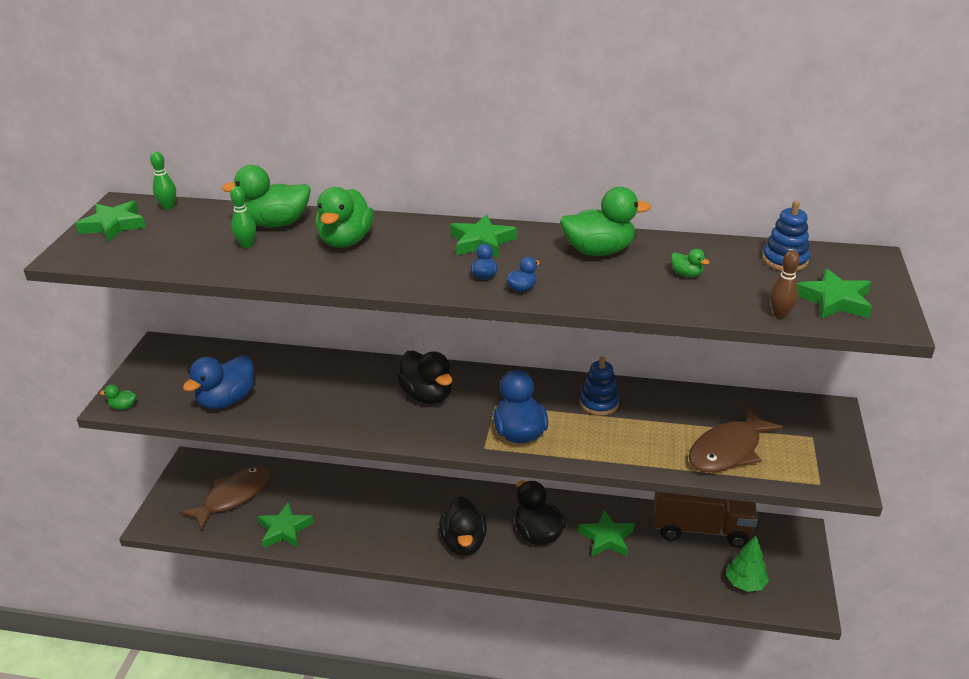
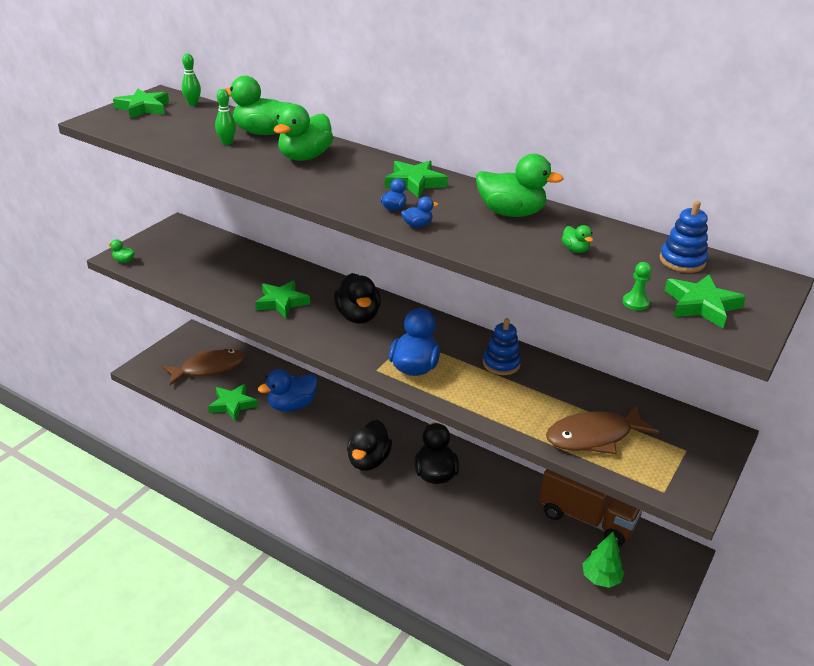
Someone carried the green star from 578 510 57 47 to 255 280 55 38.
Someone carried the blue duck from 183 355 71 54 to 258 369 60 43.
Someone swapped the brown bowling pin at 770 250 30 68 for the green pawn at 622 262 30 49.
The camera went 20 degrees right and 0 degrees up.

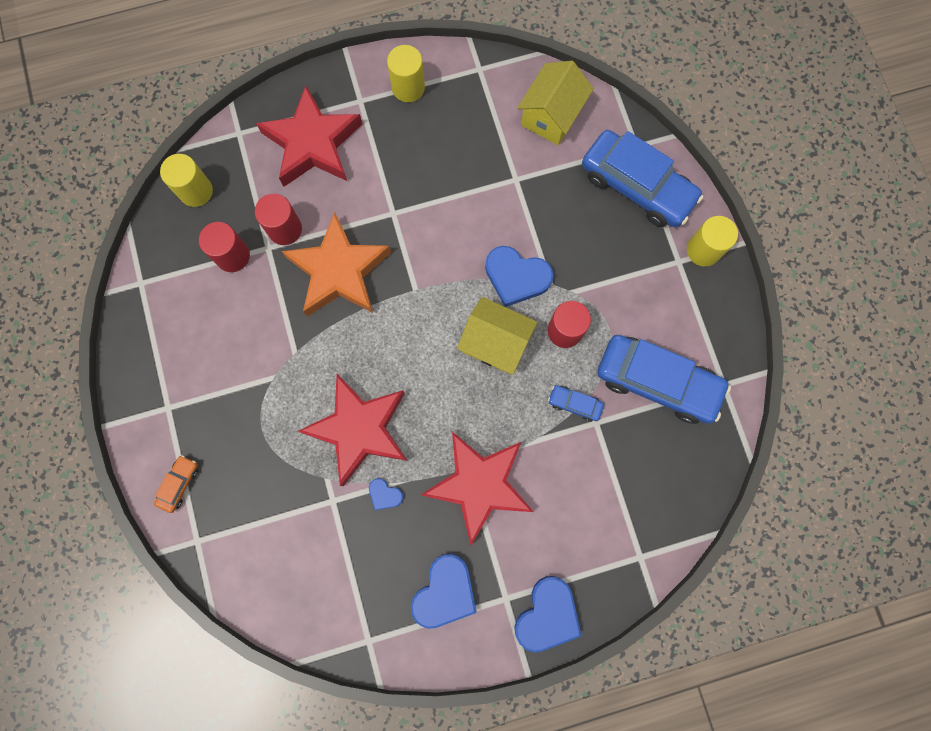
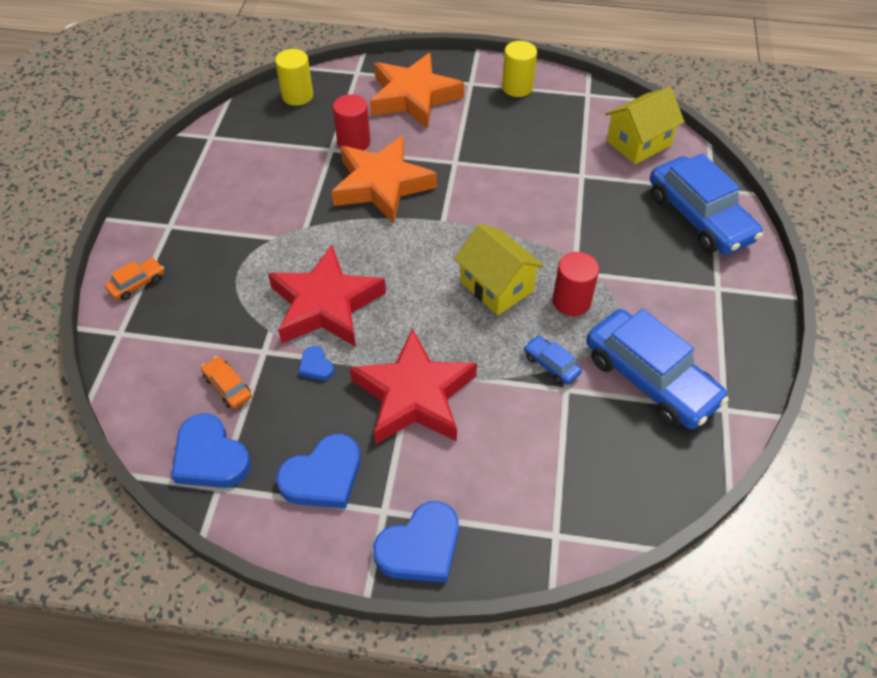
Someone carried the blue heart from 485 246 68 61 to 171 413 80 75.
Someone put down the orange car at 201 356 51 53.
Someone repainted the red star at 256 86 106 101, which became the orange star at 370 53 94 76.
Someone took away the red cylinder at 199 222 51 50.
Someone took away the yellow cylinder at 687 216 51 51.
The camera went 25 degrees right and 25 degrees down.

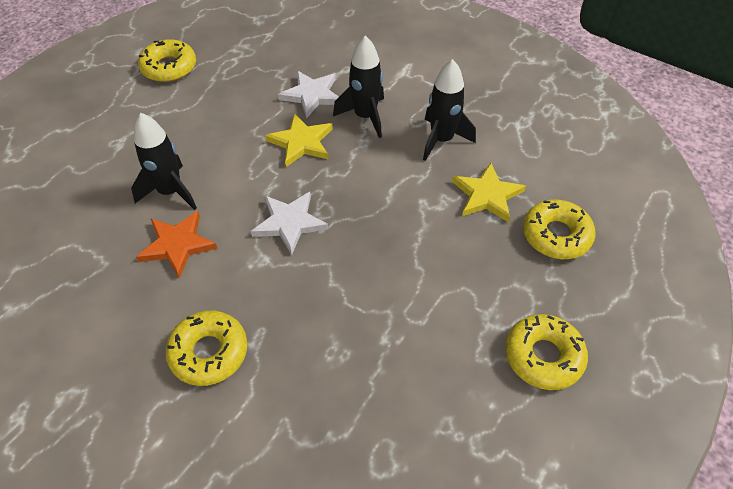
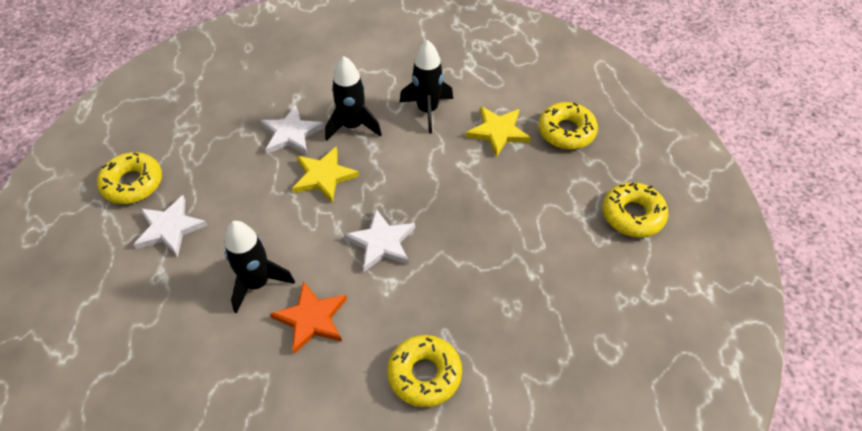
Someone put down the white star at 133 195 75 62.
The camera went 40 degrees left and 0 degrees up.

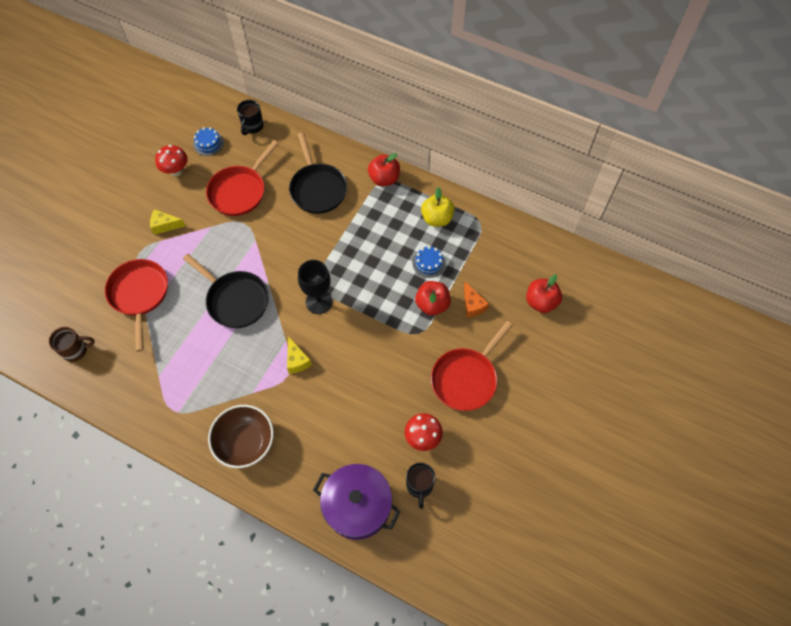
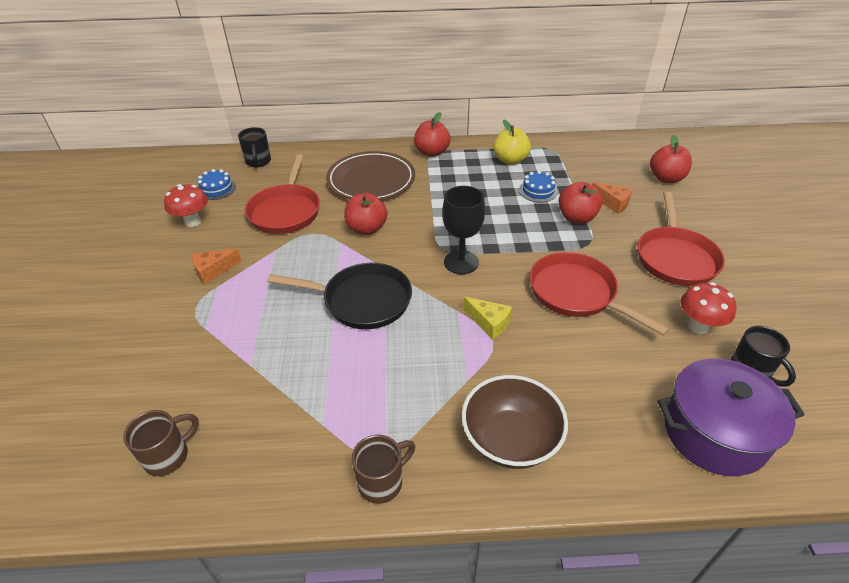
Someone repainted the yellow cheese at 150 209 36 26, which became the orange cheese at 192 249 50 35.
Someone swapped the black pan at 289 132 58 82 for the brown plate at 326 151 89 49.
Someone put down the red apple at 344 193 43 42.
Someone put down the brown mug at 352 435 63 69.
Someone carried the red pan from 105 259 63 93 to 530 252 140 83.
The camera went 30 degrees left and 20 degrees down.

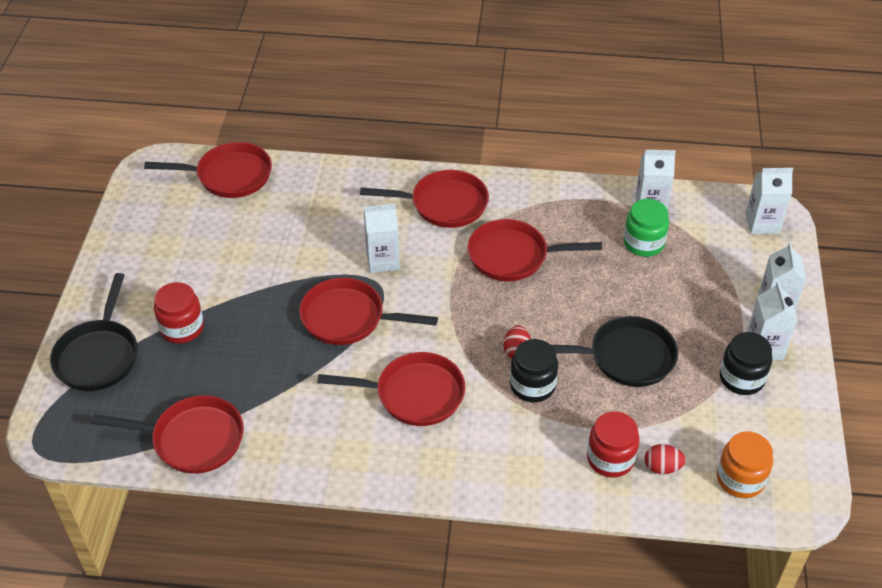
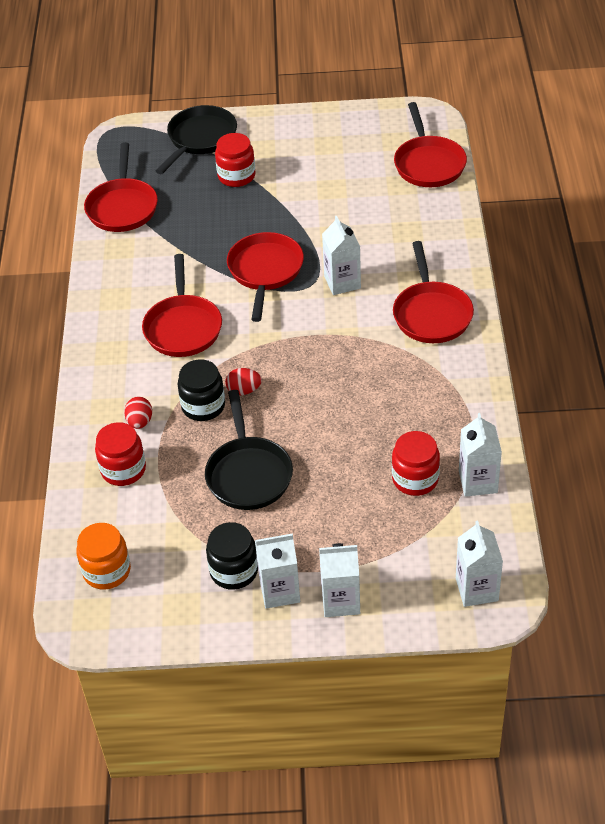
Someone carried the red egg from 644 444 42 30 to 124 397 28 32.
Someone rotated the black pan at 50 273 87 118 by 120 degrees clockwise.
Someone repainted the green jar at 623 199 46 58, which became the red jar at 392 431 48 65.
Someone took away the red pan at 467 219 135 62.
The camera went 85 degrees right and 0 degrees up.

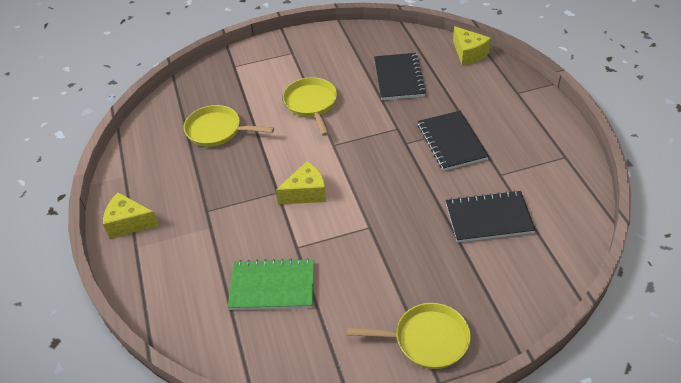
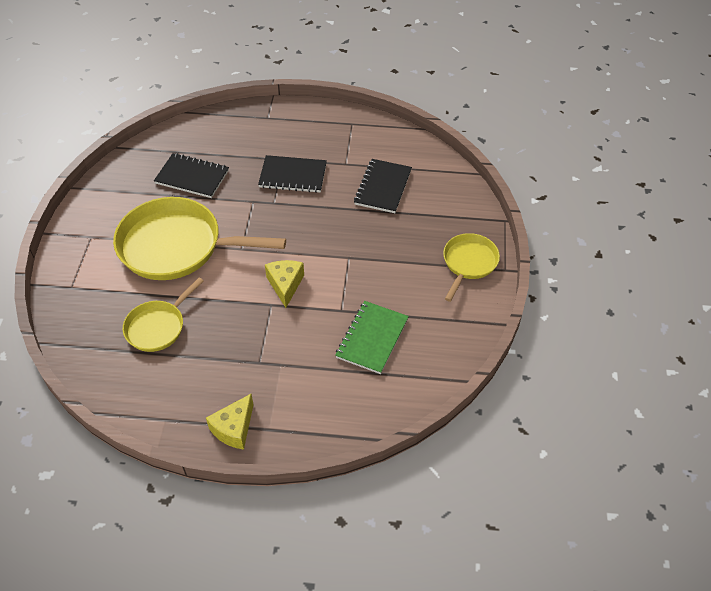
Someone scaled the yellow pan at 283 77 54 59 by 1.87.
Someone took away the yellow cheese at 453 26 38 39.
The camera went 70 degrees left and 5 degrees up.

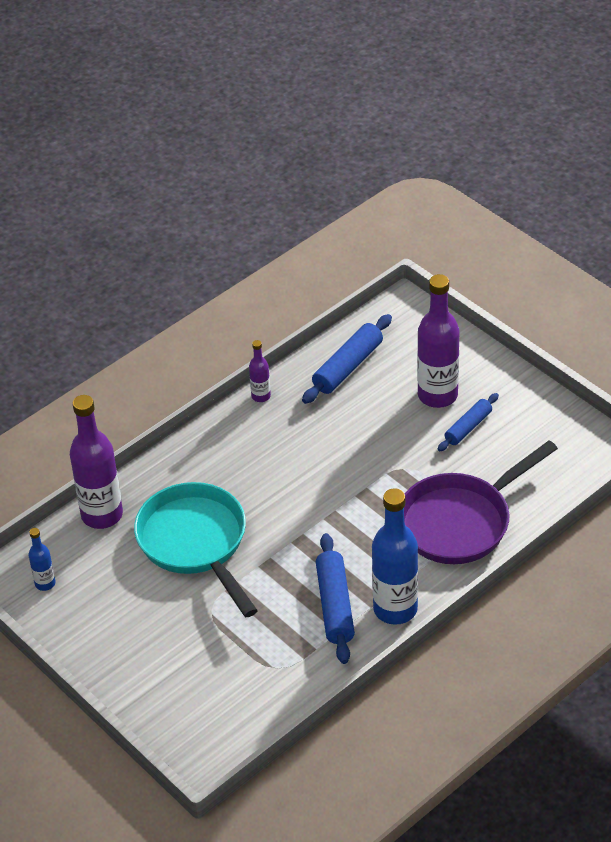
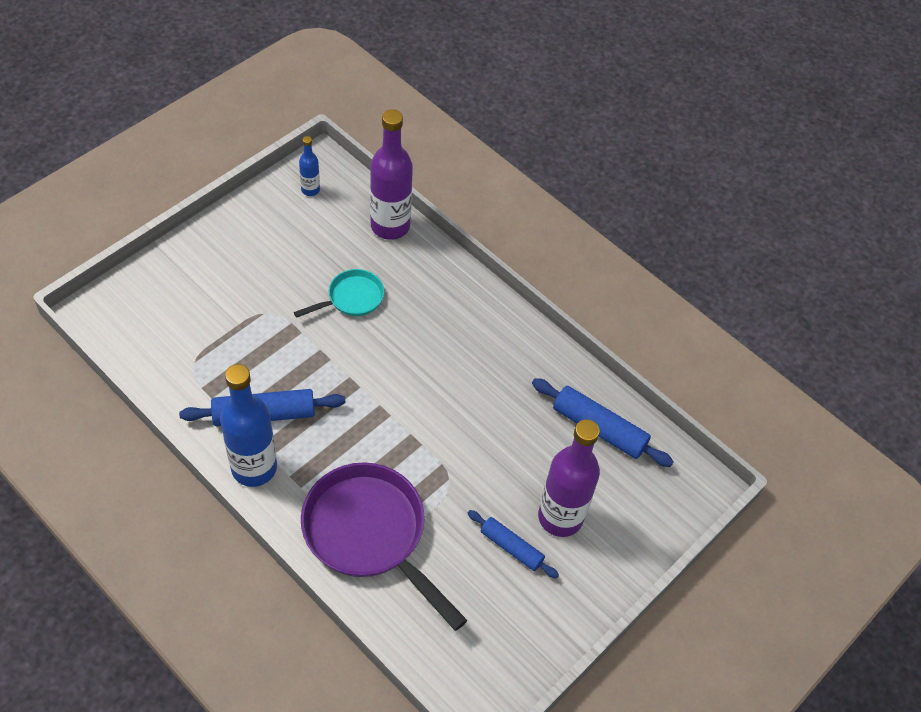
Someone scaled the turquoise pan at 134 482 124 135 by 0.51.
Someone took away the purple bottle at 249 340 22 62.
The camera went 80 degrees right and 10 degrees up.

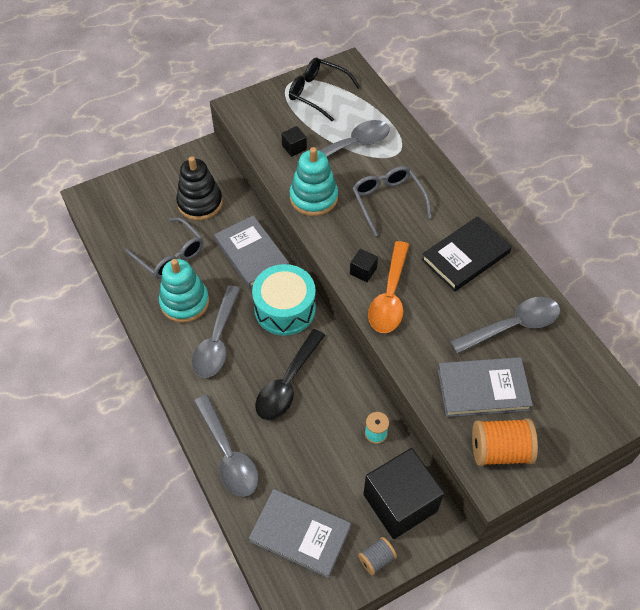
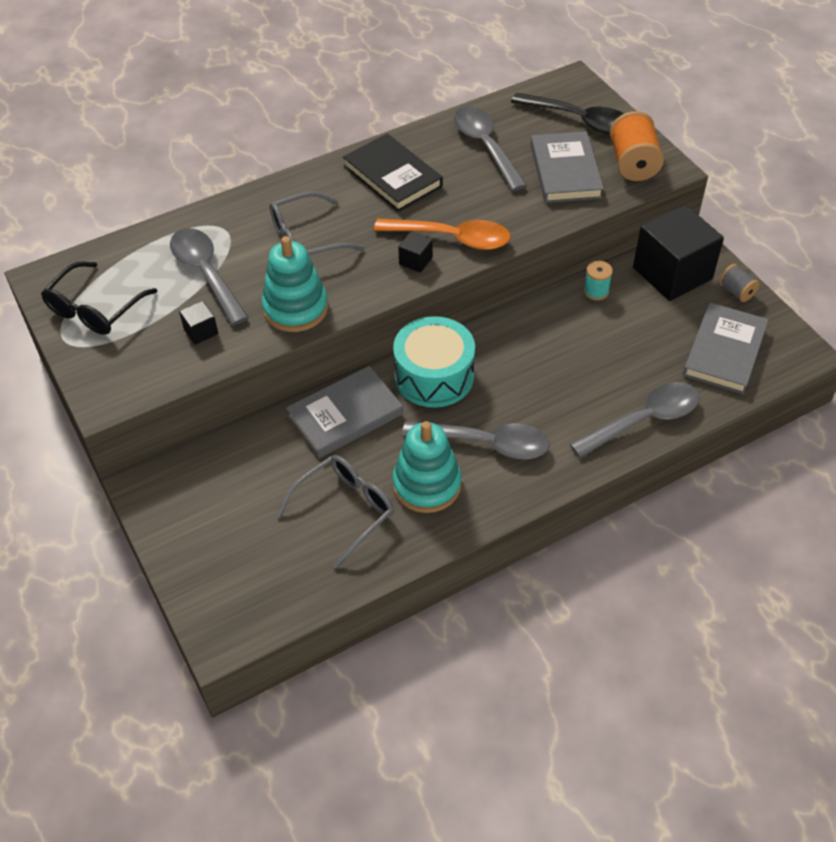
Someone carried the black spoon from 255 329 70 91 to 511 93 113 41.
Someone took away the black stacking toy at 176 156 47 64.
The camera went 90 degrees left and 5 degrees down.

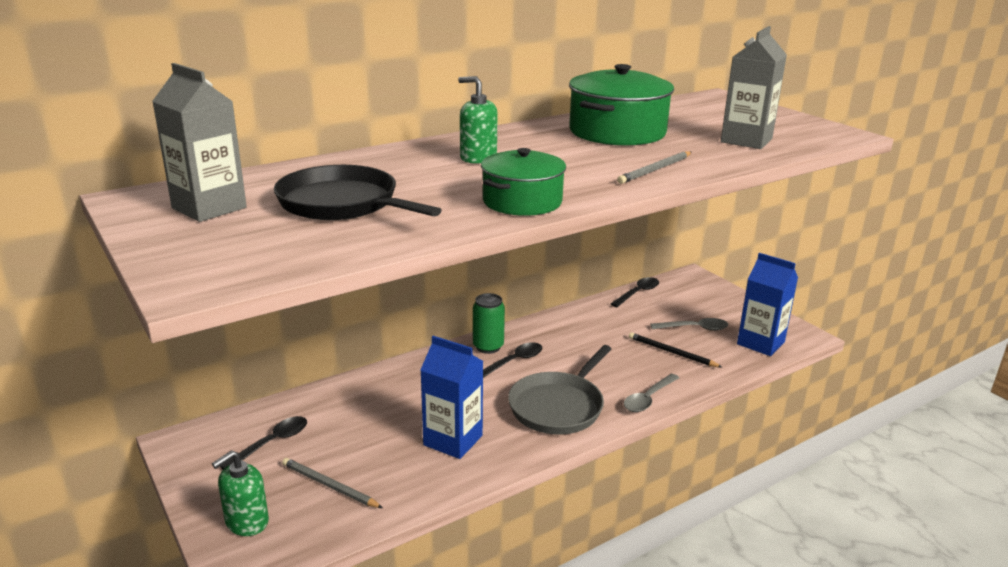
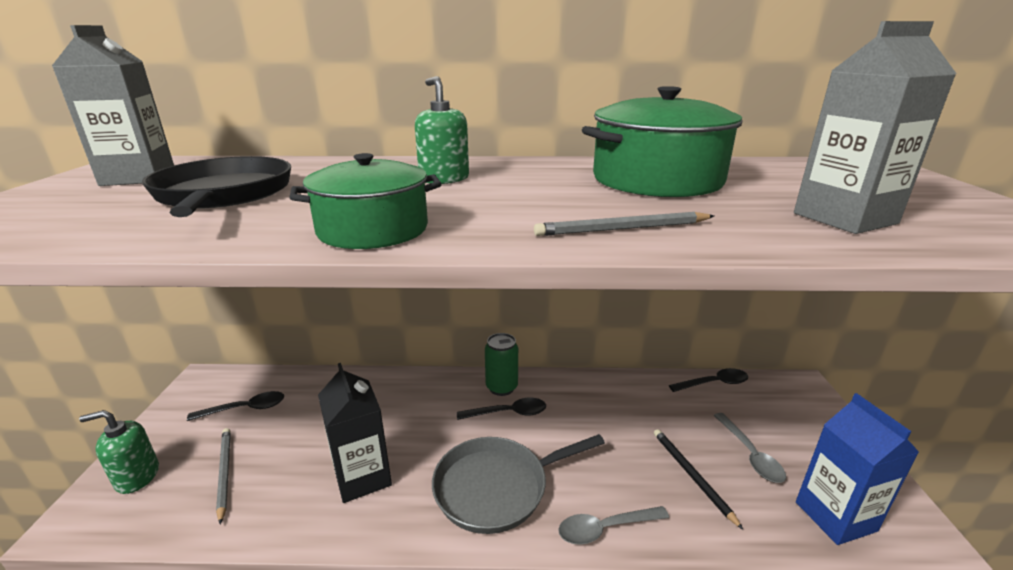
Someone repainted the blue carton at 420 336 64 123, which became the black carton at 318 363 74 140.
Someone rotated the grey spoon at 650 318 78 13 by 45 degrees clockwise.
The camera went 35 degrees right and 0 degrees up.

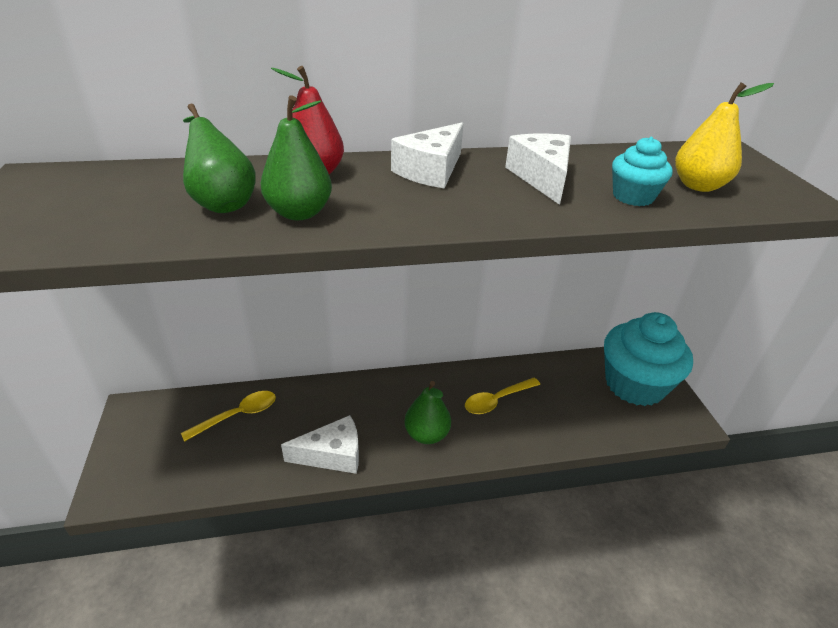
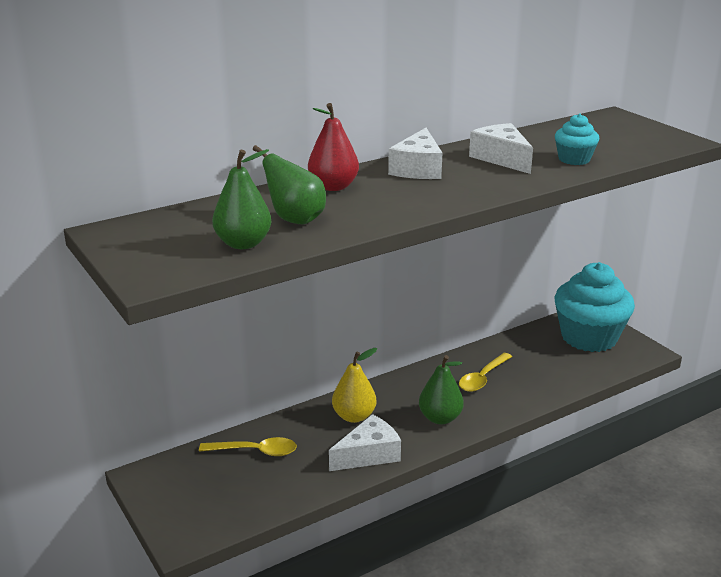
Someone rotated the yellow spoon at 181 391 95 51 by 60 degrees clockwise.
Someone carried the green pear from 260 95 72 125 to 212 149 59 100.
Someone carried the yellow pear from 675 82 99 110 to 332 348 45 75.
The camera went 20 degrees left and 10 degrees down.

